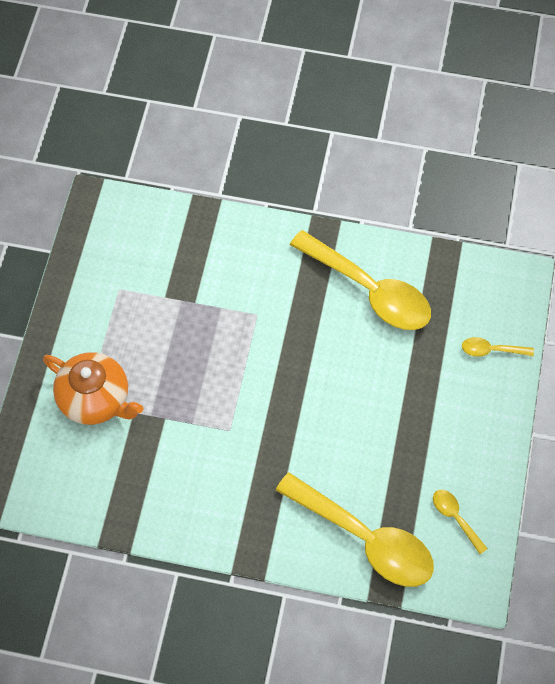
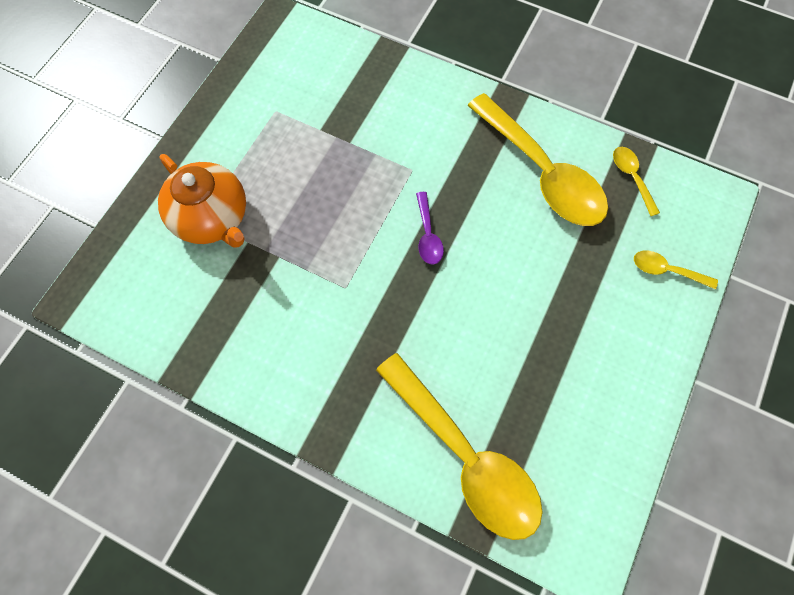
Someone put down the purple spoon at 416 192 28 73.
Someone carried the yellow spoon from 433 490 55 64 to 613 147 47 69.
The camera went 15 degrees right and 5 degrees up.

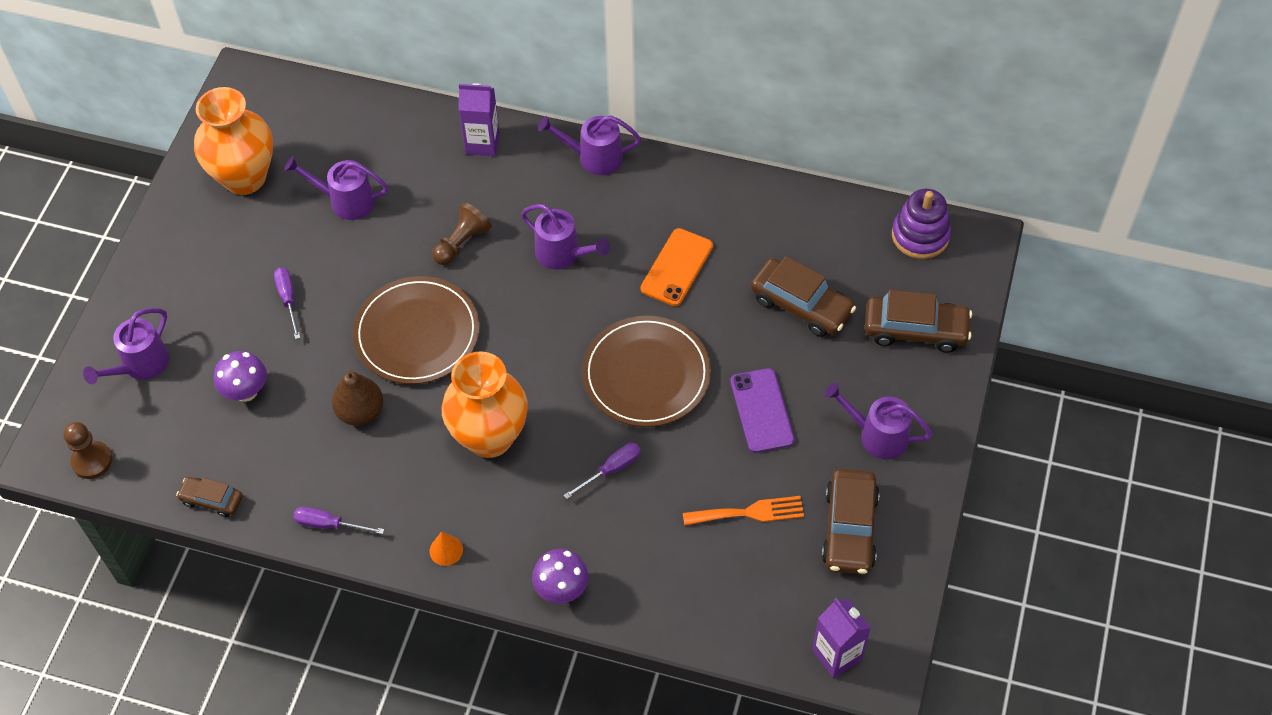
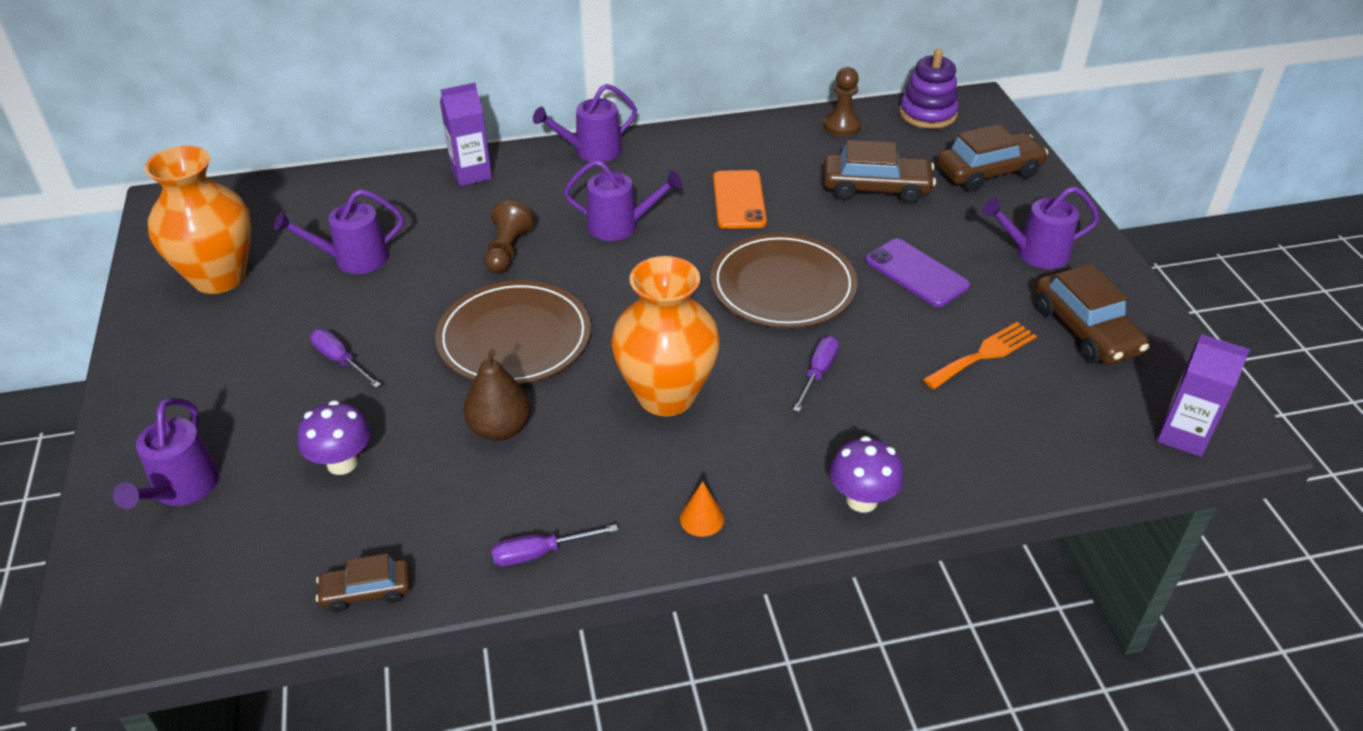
Someone carried the brown pawn from 63 422 49 57 to 823 67 38 70.
The camera went 30 degrees left and 15 degrees down.

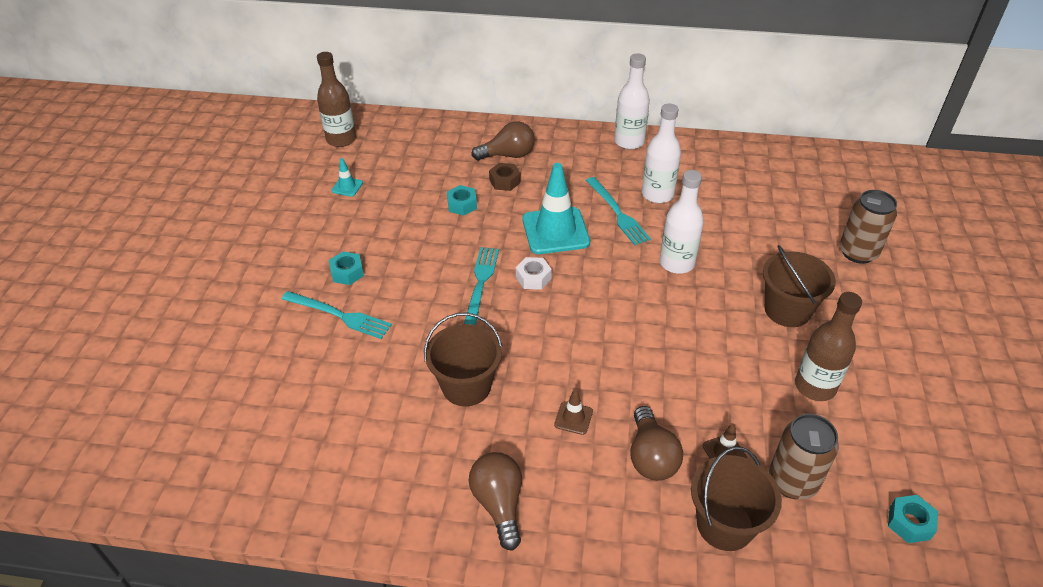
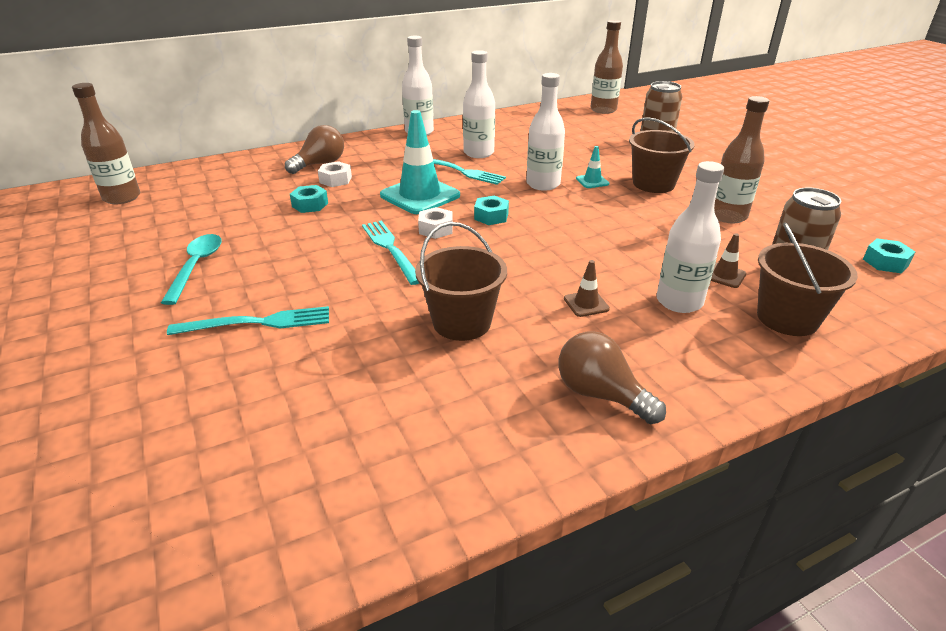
Someone put down the turquoise spoon at 161 234 61 71.
Someone repainted the brown nut at 489 163 32 28, which became the white nut at 318 161 34 26.
Someone carried the turquoise nut from 329 251 35 34 to 474 196 35 29.
Someone carried the turquoise traffic cone from 331 158 32 39 to 576 146 33 42.
Someone put down the brown bottle at 591 20 32 94.
Someone swapped the brown light bulb at 630 406 53 75 for the white bottle at 656 161 68 152.
The camera went 35 degrees left and 10 degrees down.

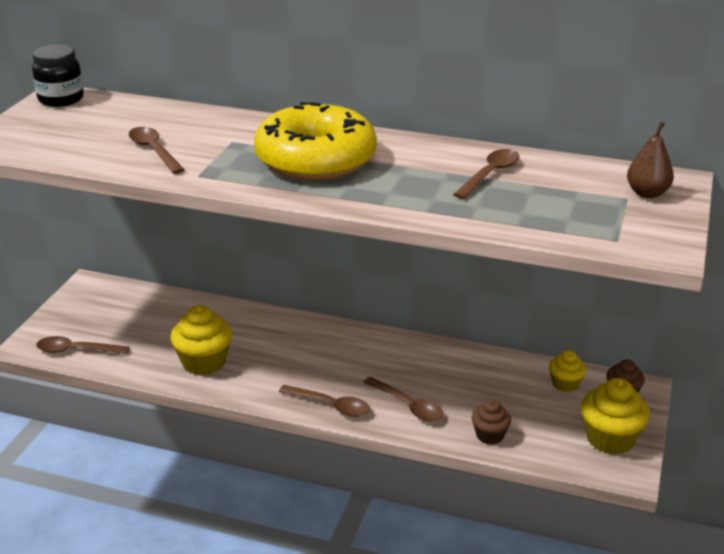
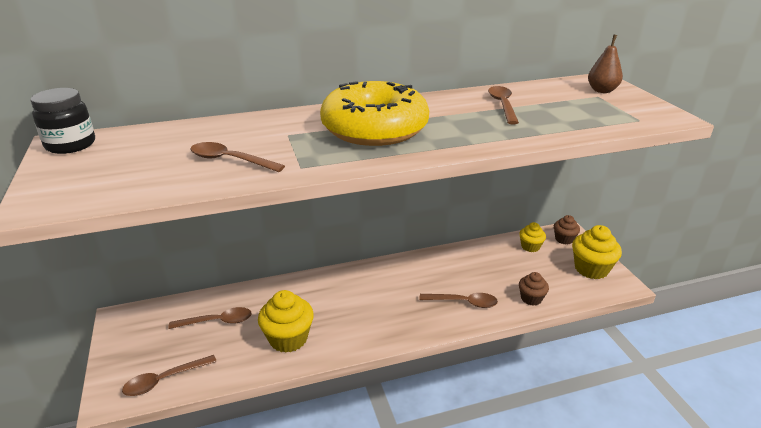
Someone carried the brown spoon from 279 385 91 32 to 168 307 84 22.
The camera went 35 degrees left and 0 degrees up.

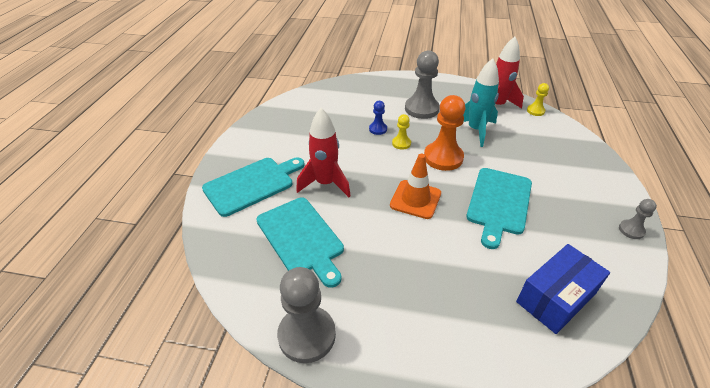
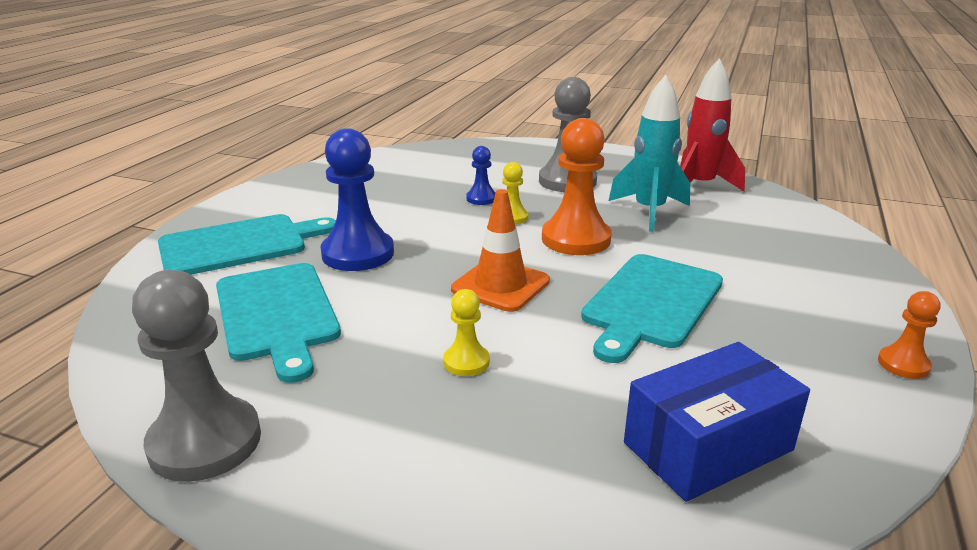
Someone swapped the red rocket at 296 108 55 89 for the blue pawn at 320 128 74 143.
Someone carried the yellow pawn from 527 83 22 33 to 443 289 47 87.
Someone repainted the grey pawn at 619 199 38 40, which became the orange pawn at 878 291 63 88.
The camera went 10 degrees right and 15 degrees down.

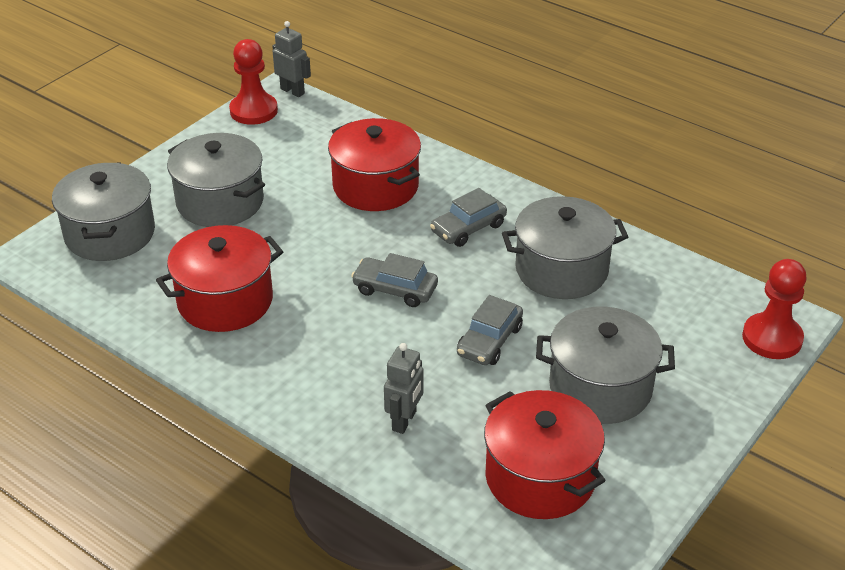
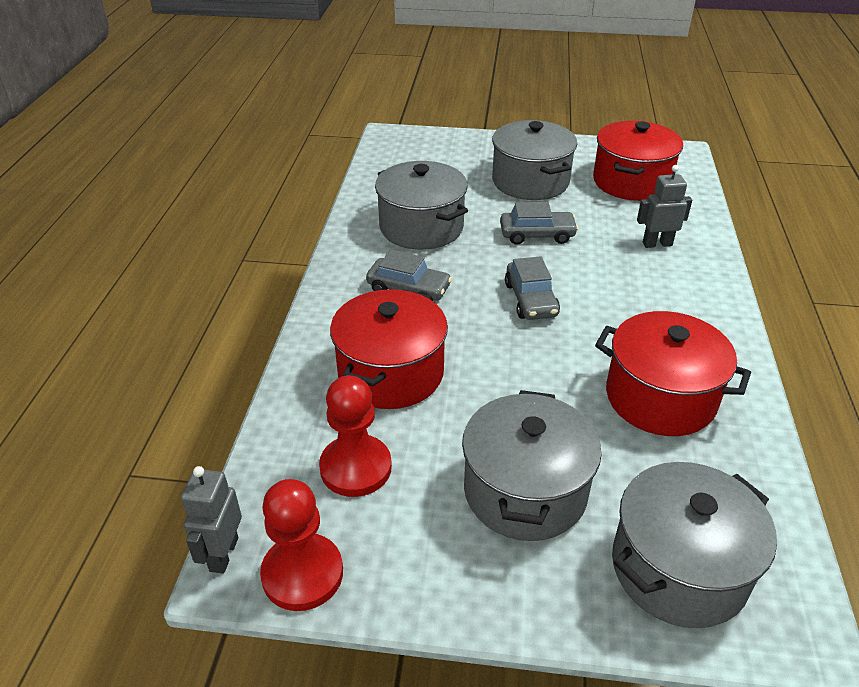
Someone carried the red pawn from 742 259 65 100 to 319 375 73 122.
The camera went 120 degrees left and 0 degrees up.

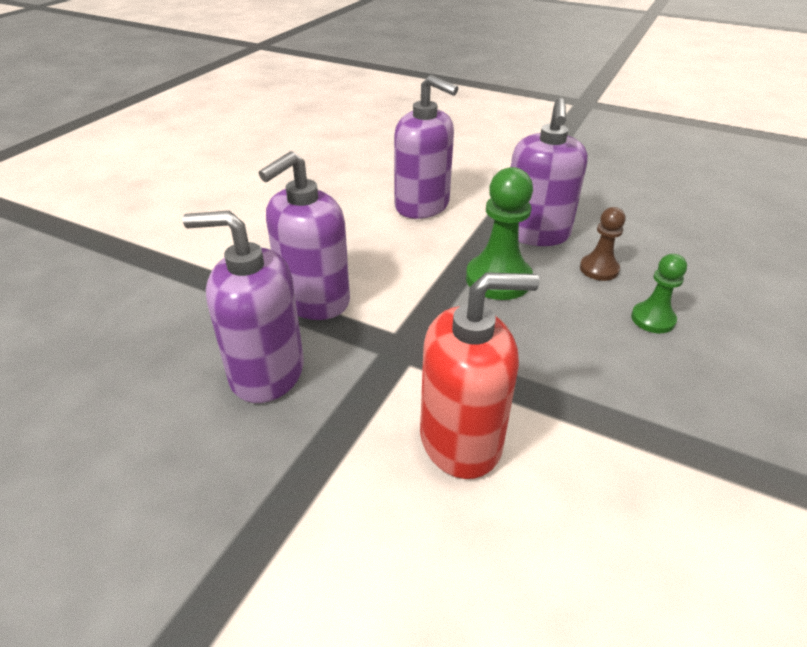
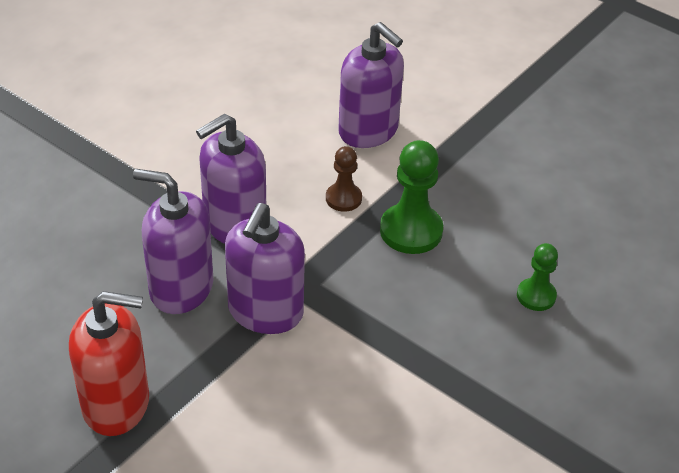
Someone carried the red soap dispenser from 420 272 120 207 to 69 291 80 145.
Someone carried the purple soap dispenser from 511 98 77 148 to 225 203 80 131.
Someone carried the brown pawn from 580 207 46 74 to 326 146 36 66.
The camera went 10 degrees right and 5 degrees up.

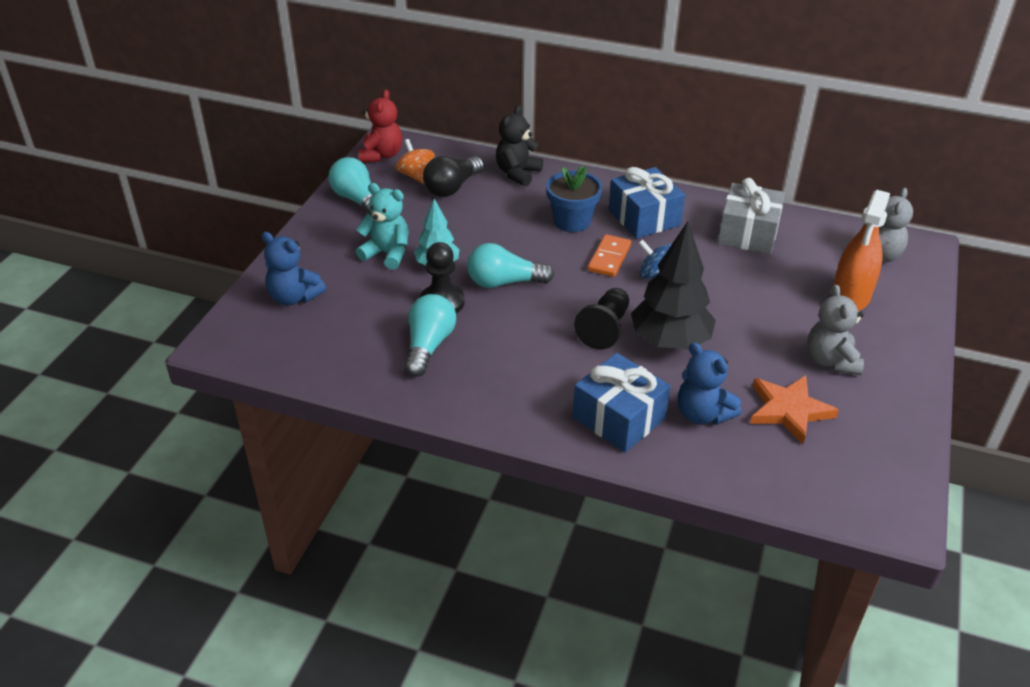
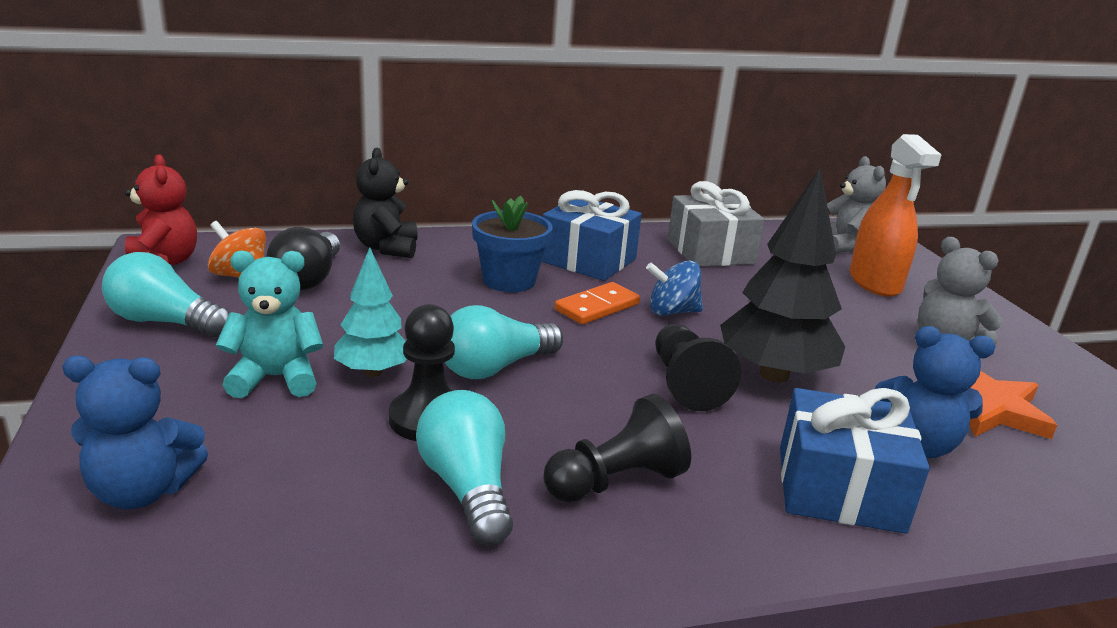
Someone put down the black pawn at 543 394 148 108.
Someone rotated the orange domino at 588 234 43 43 by 60 degrees clockwise.
The camera went 35 degrees left and 15 degrees down.

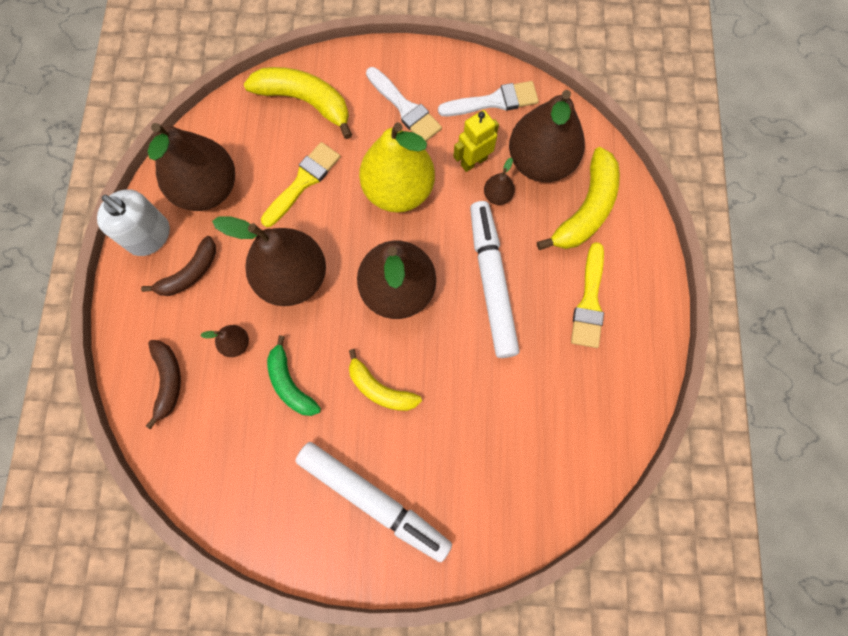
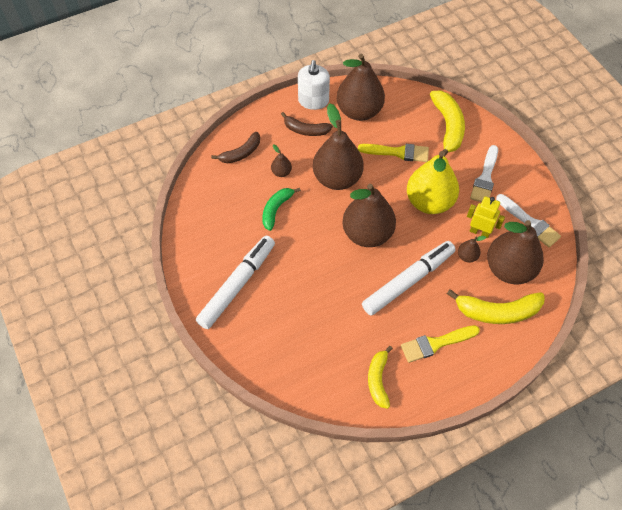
Someone rotated the white marker at 295 442 157 120 by 150 degrees counterclockwise.
Someone carried the yellow banana from 349 349 73 62 to 368 346 25 63.
The camera went 60 degrees right and 15 degrees down.

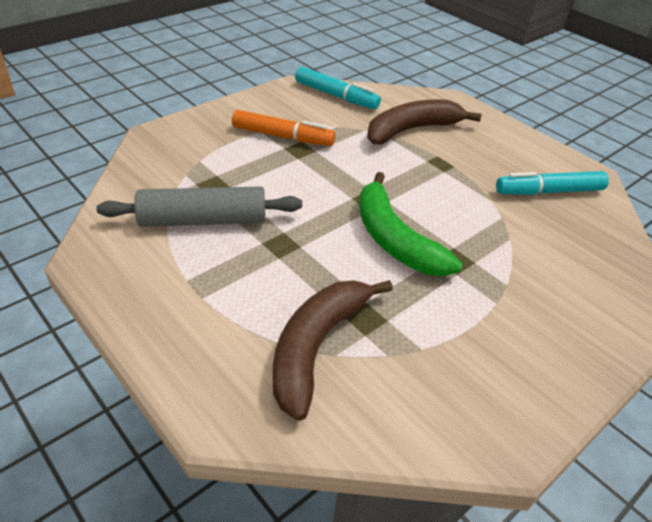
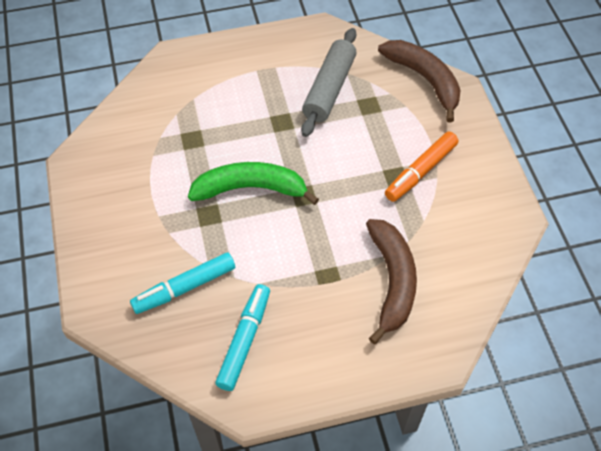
Someone carried the turquoise marker from 295 67 86 42 to 130 253 105 61.
Someone carried the brown banana from 273 280 120 141 to 378 40 83 83.
The camera went 120 degrees right and 15 degrees up.

